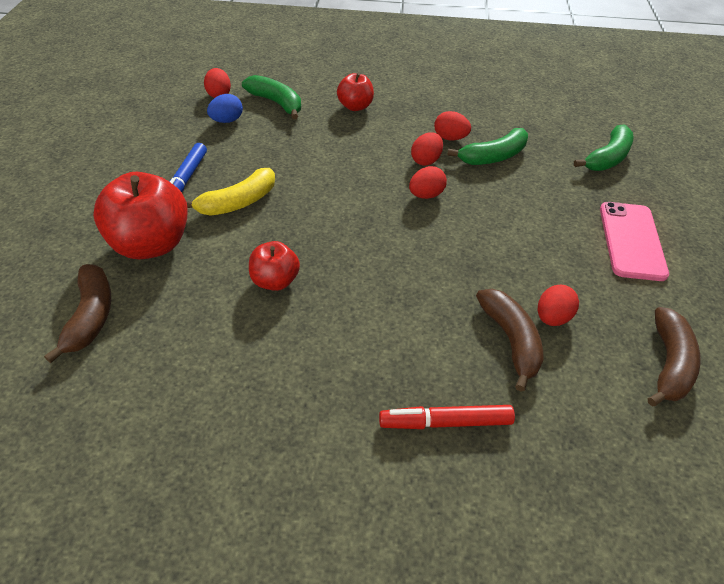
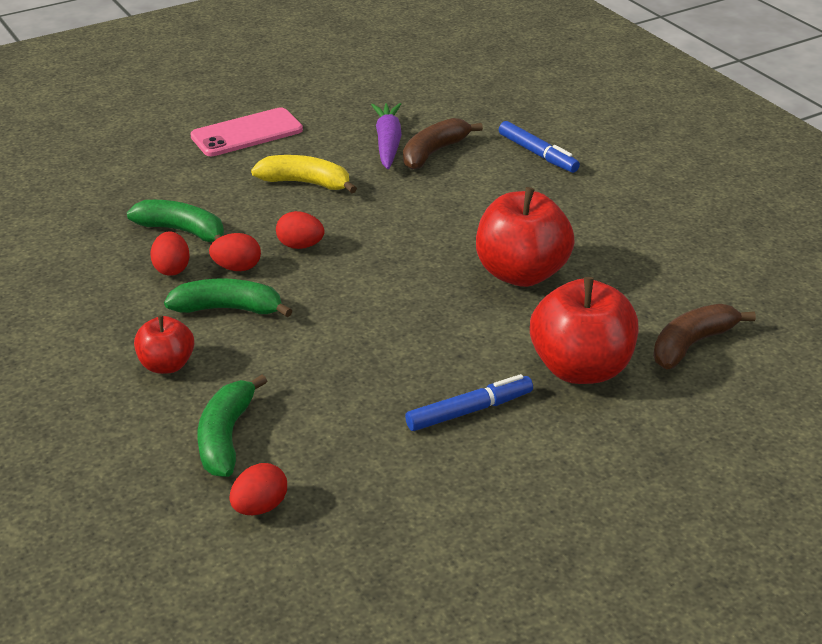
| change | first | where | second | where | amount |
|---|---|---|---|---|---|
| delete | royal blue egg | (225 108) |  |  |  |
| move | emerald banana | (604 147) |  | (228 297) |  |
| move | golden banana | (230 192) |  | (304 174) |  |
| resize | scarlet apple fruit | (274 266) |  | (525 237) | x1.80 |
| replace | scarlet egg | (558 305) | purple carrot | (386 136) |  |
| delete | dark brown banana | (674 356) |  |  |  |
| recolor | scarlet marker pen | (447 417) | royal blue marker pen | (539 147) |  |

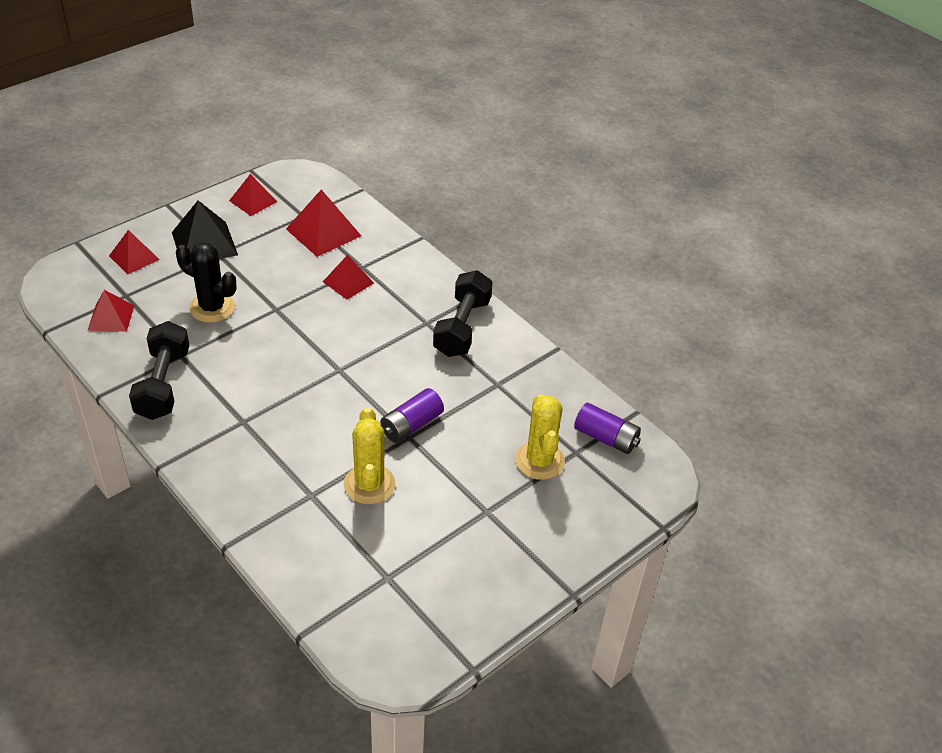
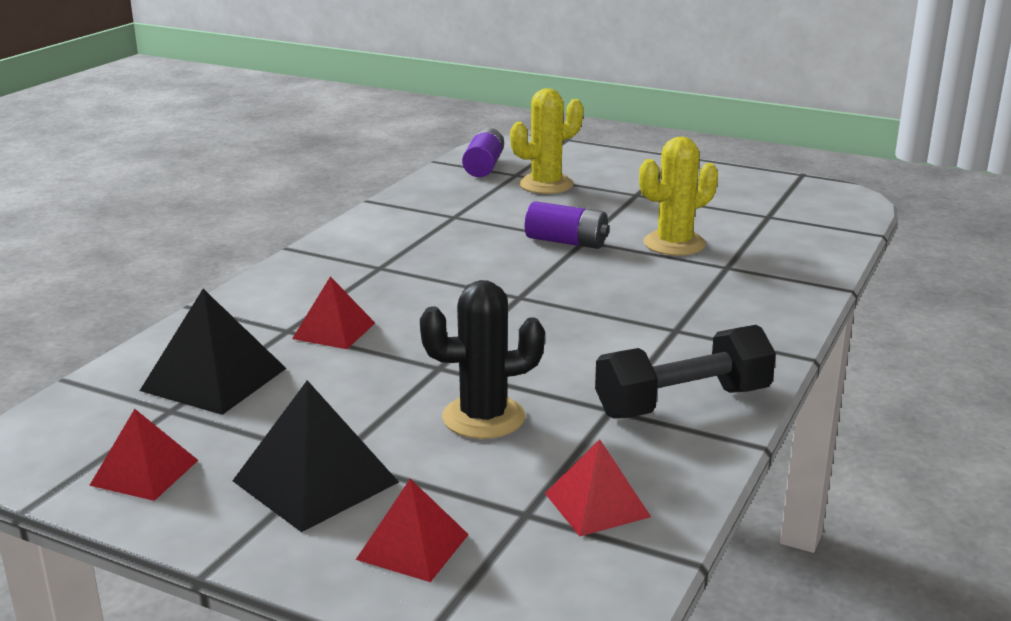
| change | first | where | second | where | amount |
|---|---|---|---|---|---|
| recolor | scarlet pyramid | (323 223) | black pyramid | (213 352) |  |
| rotate | black saguaro cactus | (206 282) |  | (482 359) | 75 degrees clockwise |
| delete | black free weight | (463 313) |  |  |  |

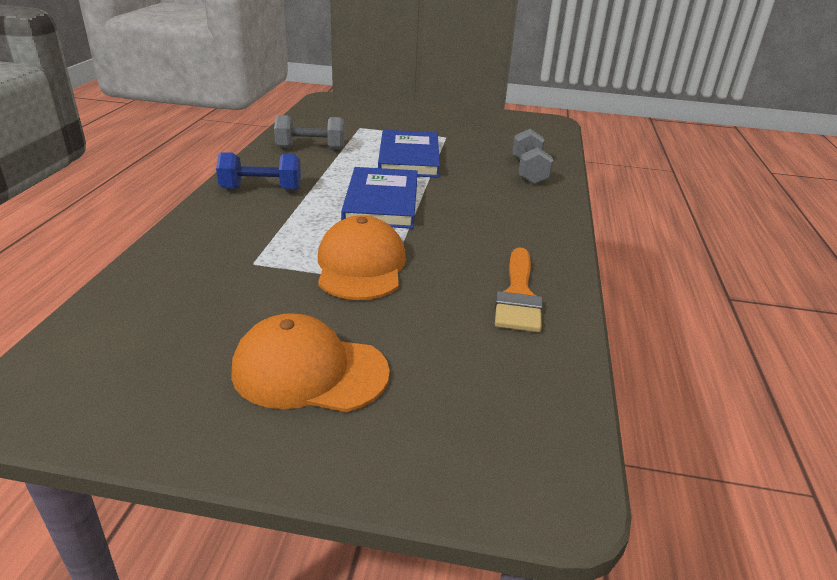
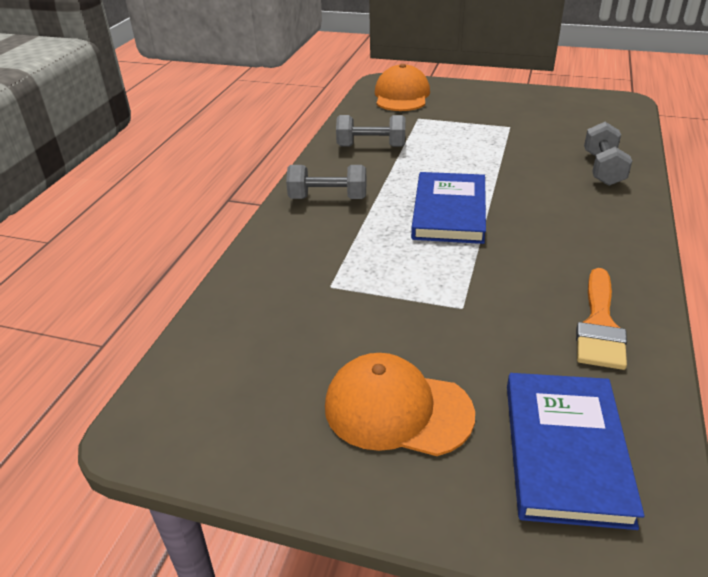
| change | first | where | second | where | amount |
|---|---|---|---|---|---|
| move | royal blue hardback | (409 154) |  | (576 451) |  |
| recolor | royal blue free weight | (258 171) | ash-grey free weight | (326 182) |  |
| move | orange-coloured peaked cap | (362 257) |  | (402 87) |  |

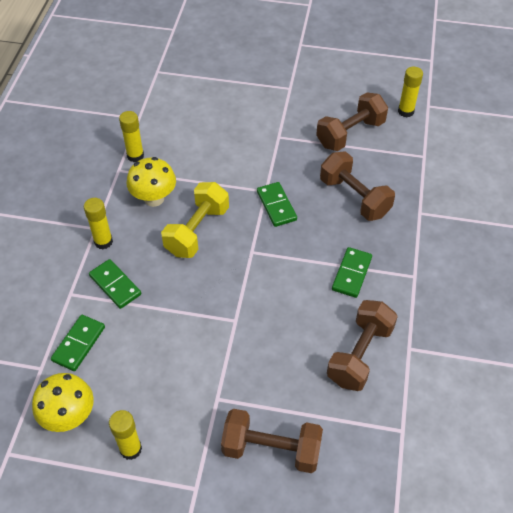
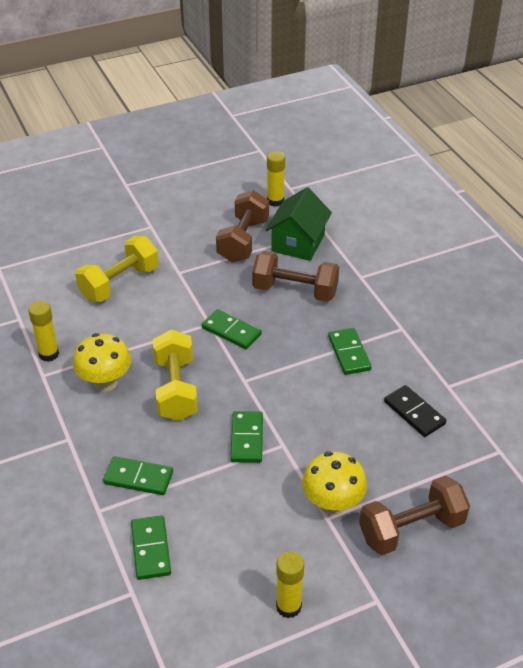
| change | first | where | second | where | amount |
|---|---|---|---|---|---|
| delete | golden glue stick | (98 223) |  |  |  |
| replace | dark brown free weight | (362 345) | black domino piece | (415 411) |  |
| move | golden fungus | (63 402) |  | (334 483) |  |
| insert |  |  | emerald toy house | (299 224) |  |
| insert |  |  | golden free weight | (117 269) |  |
| insert |  |  | emerald domino piece | (246 437) |  |

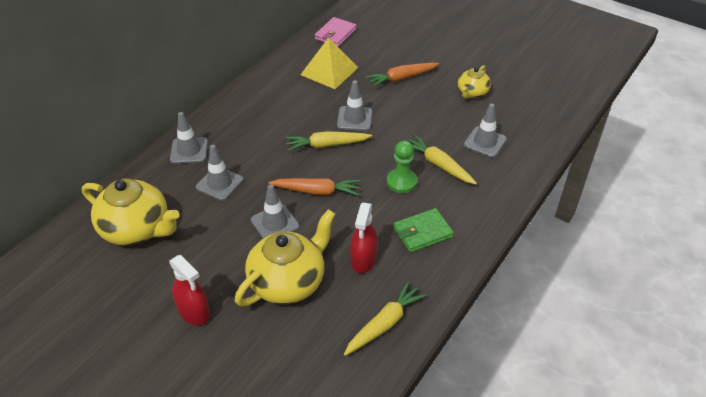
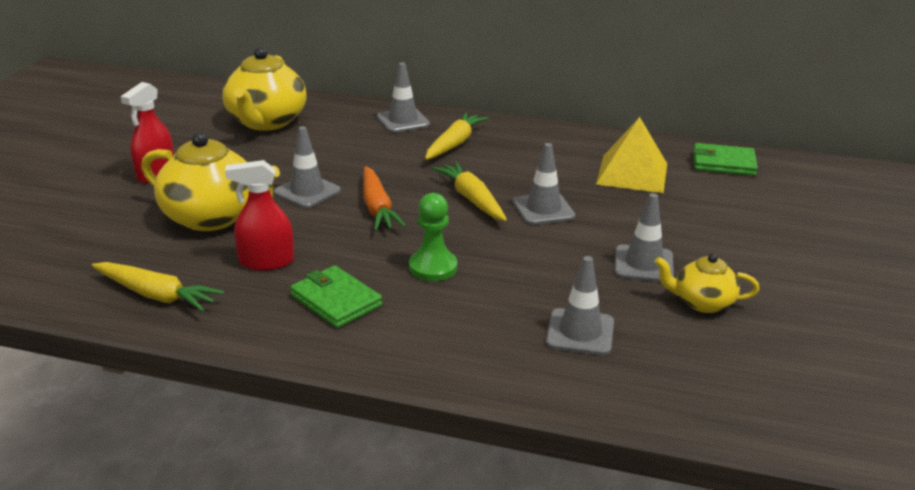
| change | first | where | second | where | amount |
|---|---|---|---|---|---|
| recolor | rose-pink billfold | (336 32) | emerald billfold | (725 159) |  |
| delete | orange-coloured carrot | (402 75) |  |  |  |
| move | golden carrot | (442 160) |  | (456 136) |  |
| move | ash-grey traffic cone | (219 173) |  | (644 237) |  |

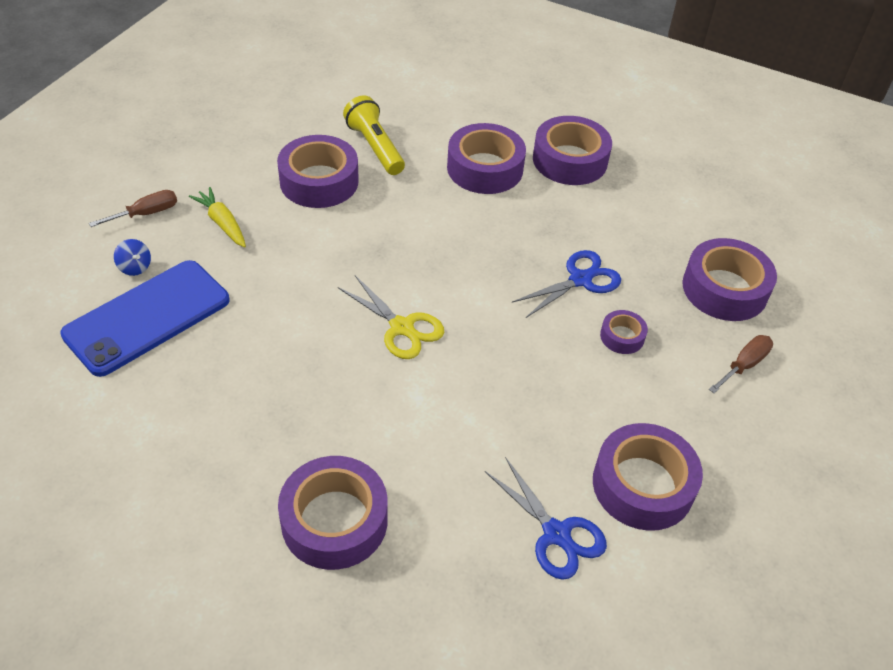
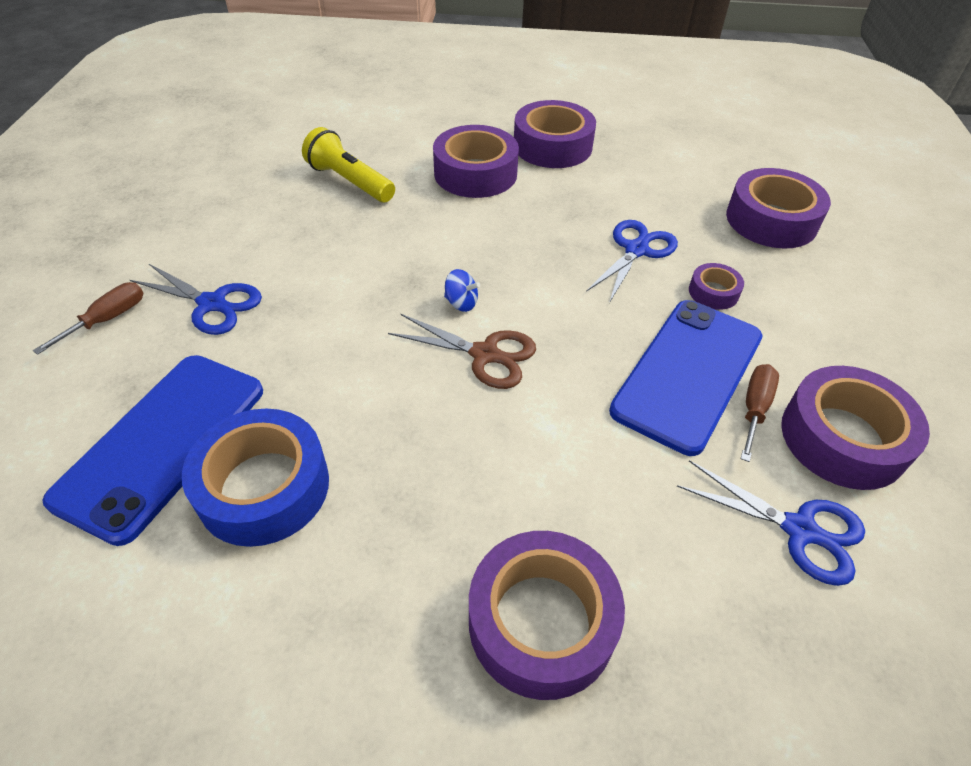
| change | first | where | second | where | amount |
|---|---|---|---|---|---|
| delete | purple tape | (318 171) |  |  |  |
| replace | golden carrot | (217 217) | royal blue scissors | (196 299) |  |
| move | royal blue spinning top | (132 257) |  | (462 290) |  |
| recolor | golden scissors | (391 317) | dark brown scissors | (462 351) |  |
| move | dark brown hand screwdriver | (741 364) |  | (760 413) |  |
| insert |  |  | royal blue mobile phone | (686 378) |  |
| insert |  |  | royal blue tape | (255 478) |  |

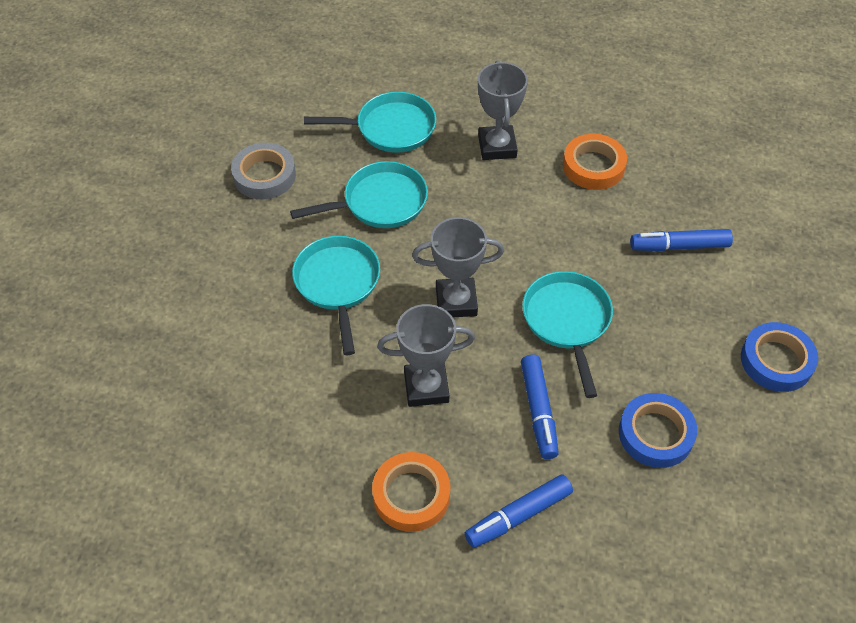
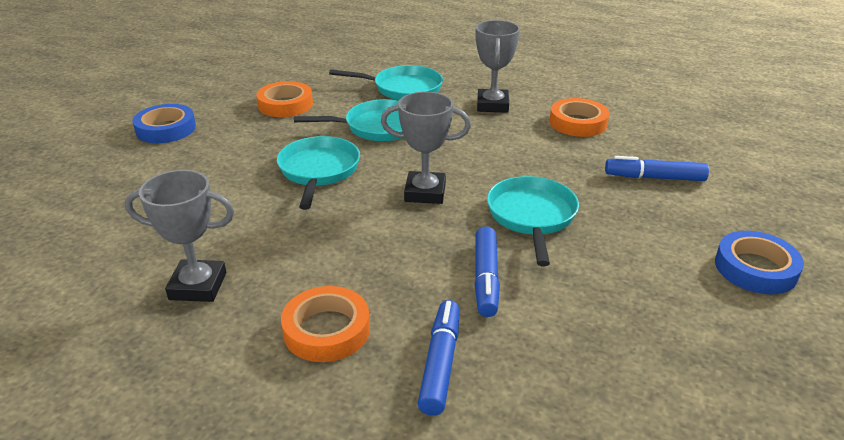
| change | first | where | second | where | amount |
|---|---|---|---|---|---|
| recolor | ash-grey tape | (263 171) | orange-coloured tape | (284 99) |  |
| move | ash-grey prize cup | (426 355) |  | (179 236) |  |
| move | royal blue tape | (658 430) |  | (164 123) |  |
| rotate | royal blue marker pen | (519 511) |  | (438 358) | 120 degrees clockwise |

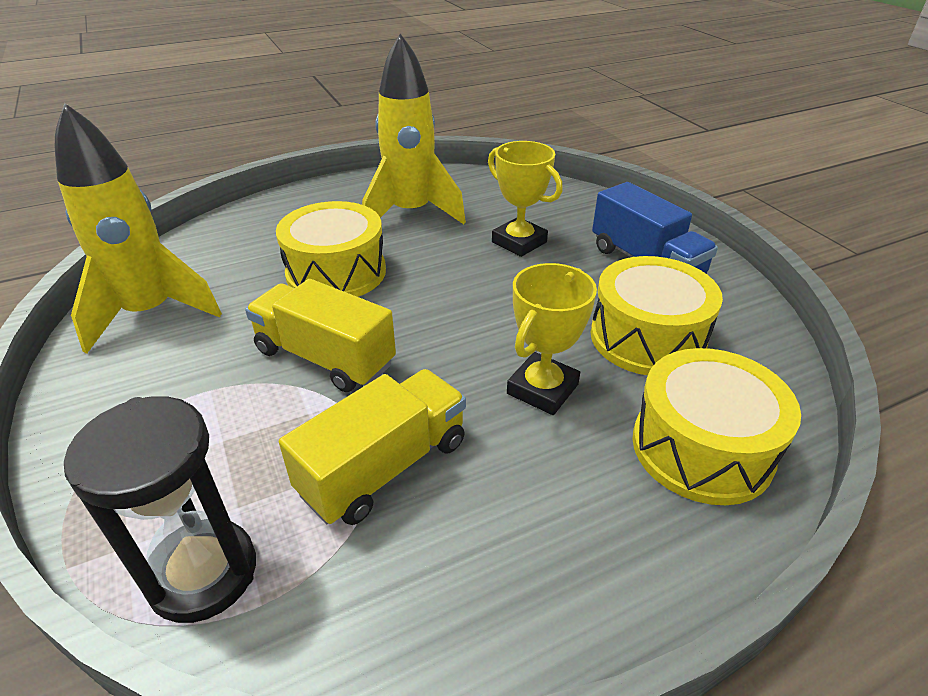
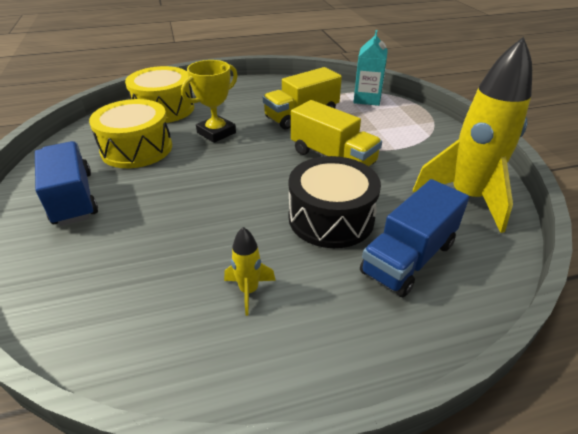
| change | first | where | second | where | amount |
|---|---|---|---|---|---|
| resize | golden rocket | (414 129) |  | (250 271) | x0.44 |
| delete | golden prize cup | (525 199) |  |  |  |
| recolor | golden snare drum | (331 249) | black snare drum | (335 202) |  |
| replace | black hourglass | (160 509) | teal carton | (370 68) |  |
| insert |  |  | royal blue toy truck | (414 238) |  |

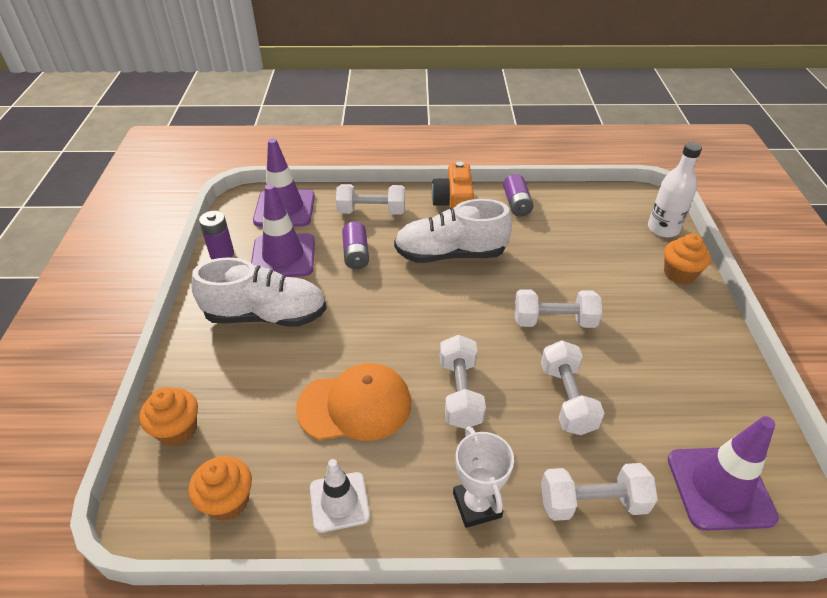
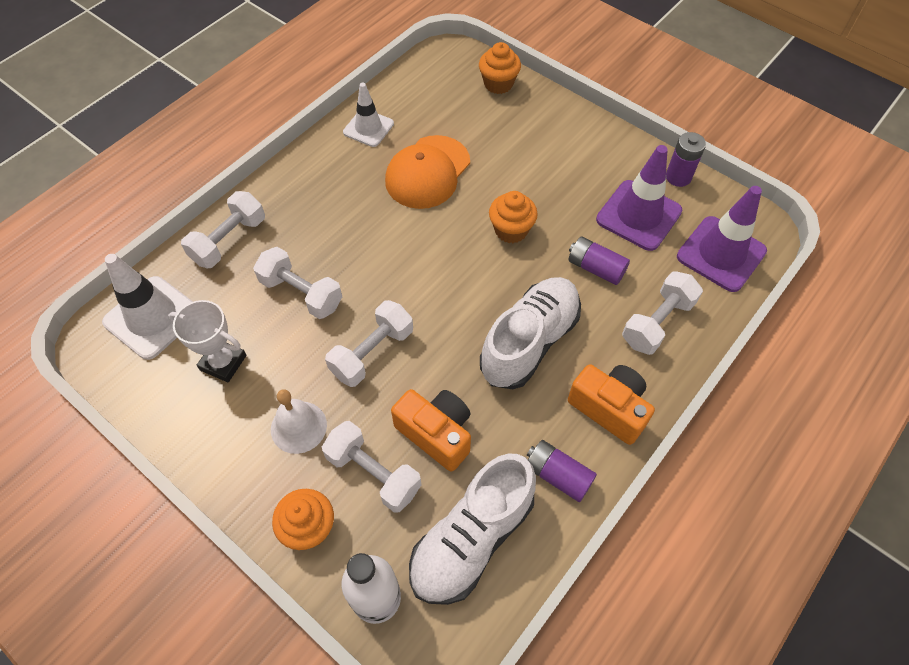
| change | first | where | second | where | amount |
|---|---|---|---|---|---|
| move | white sneaker | (259 292) |  | (472 529) |  |
| move | white free weight | (463 382) |  | (371 467) |  |
| recolor | purple traffic cone | (723 473) | white traffic cone | (147 307) |  |
| move | white prize cup | (483 477) |  | (207 341) |  |
| move | orange-coloured cupcake | (220 488) |  | (513 217) |  |
| insert |  |  | white school bell | (299 421) |  |
| insert |  |  | orange-coloured photo camera | (431 430) |  |

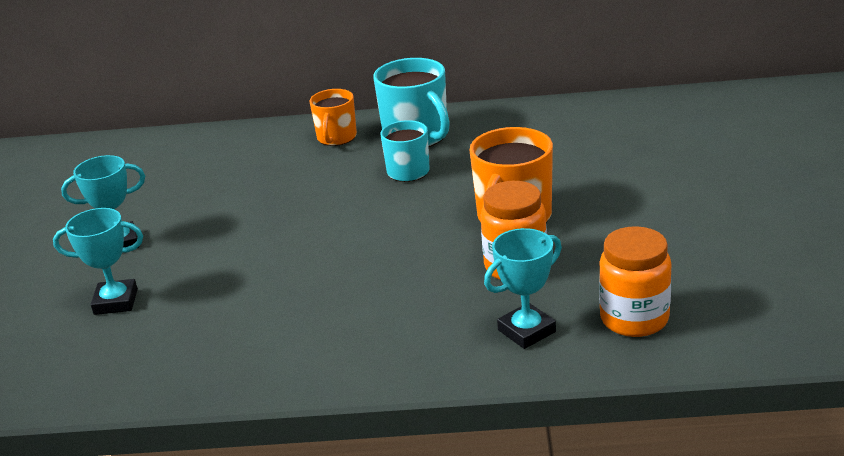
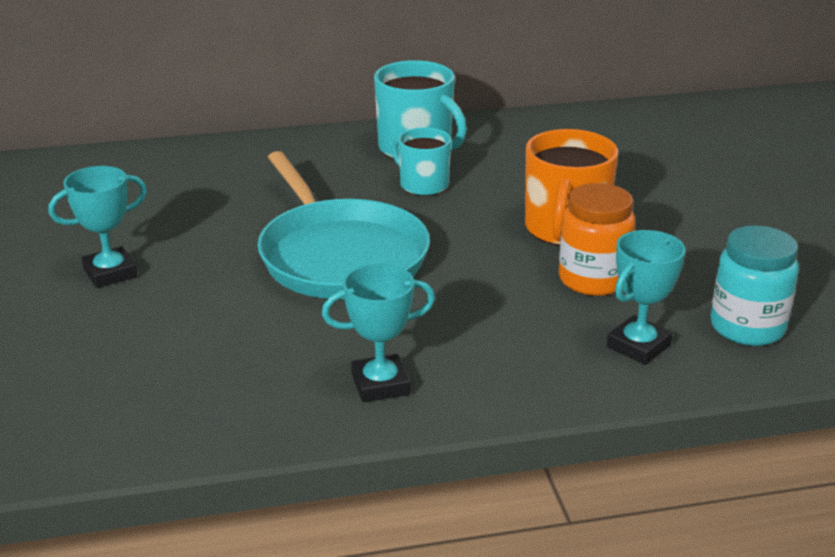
| change | first | where | second | where | amount |
|---|---|---|---|---|---|
| delete | orange-coloured tea mug | (333 117) |  |  |  |
| move | teal prize cup | (98 261) |  | (378 333) |  |
| recolor | orange-coloured jam jar | (635 281) | teal jam jar | (754 285) |  |
| insert |  |  | teal frying pan | (344 225) |  |

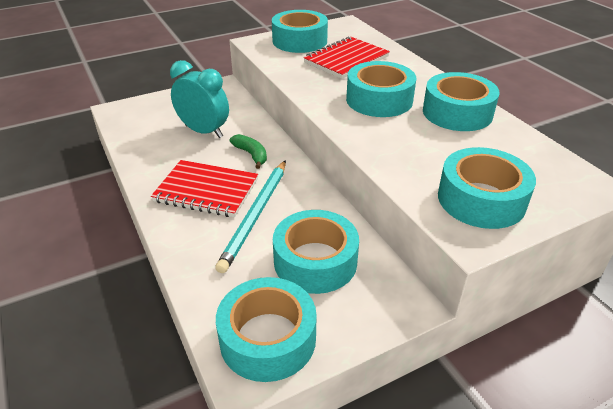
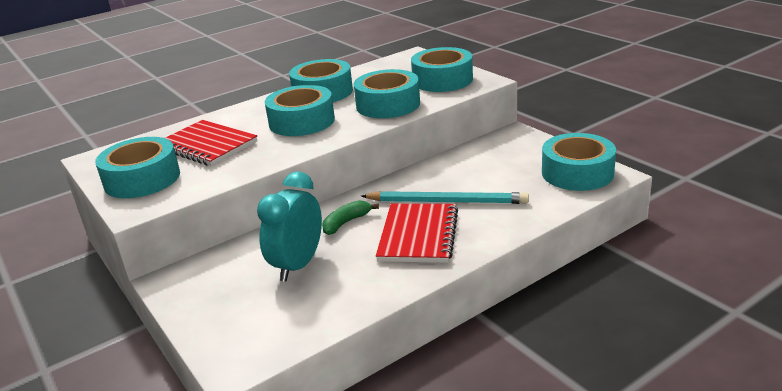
| change | first | where | second | where | amount |
|---|---|---|---|---|---|
| move | teal tape | (316 252) |  | (387 93) |  |

